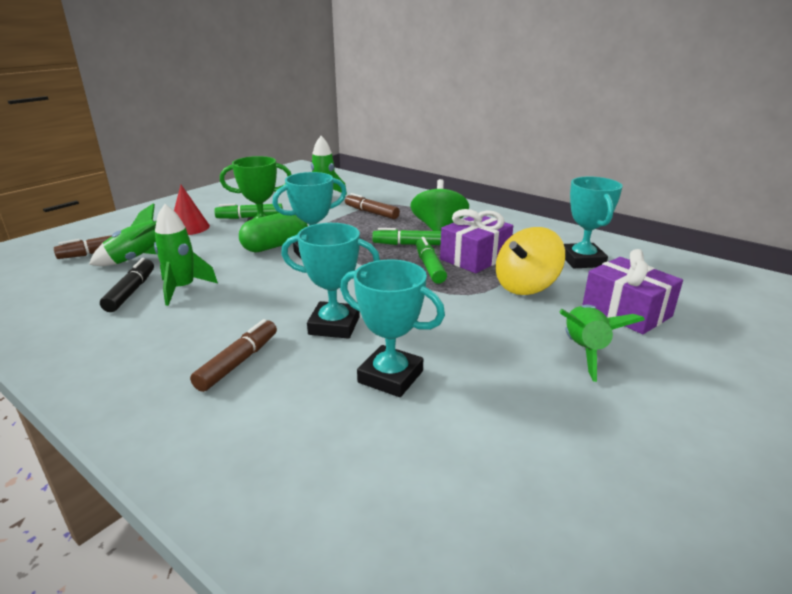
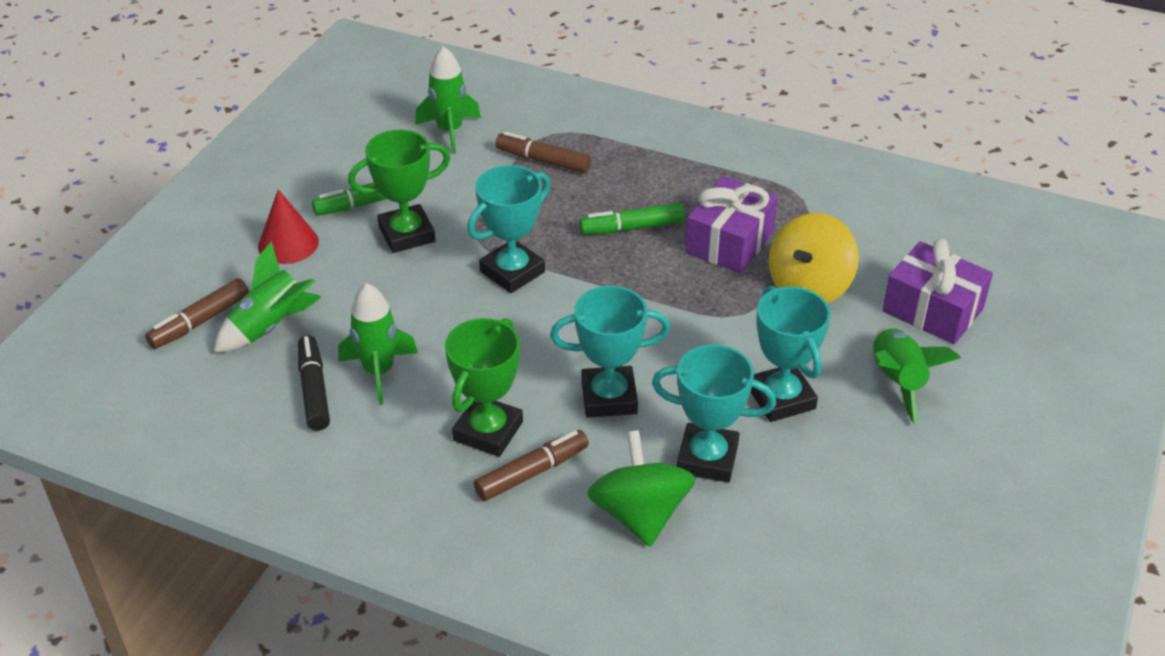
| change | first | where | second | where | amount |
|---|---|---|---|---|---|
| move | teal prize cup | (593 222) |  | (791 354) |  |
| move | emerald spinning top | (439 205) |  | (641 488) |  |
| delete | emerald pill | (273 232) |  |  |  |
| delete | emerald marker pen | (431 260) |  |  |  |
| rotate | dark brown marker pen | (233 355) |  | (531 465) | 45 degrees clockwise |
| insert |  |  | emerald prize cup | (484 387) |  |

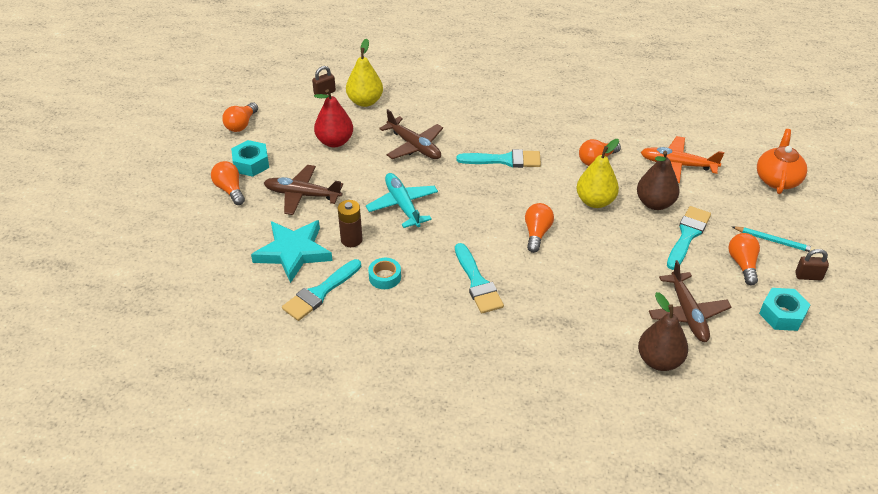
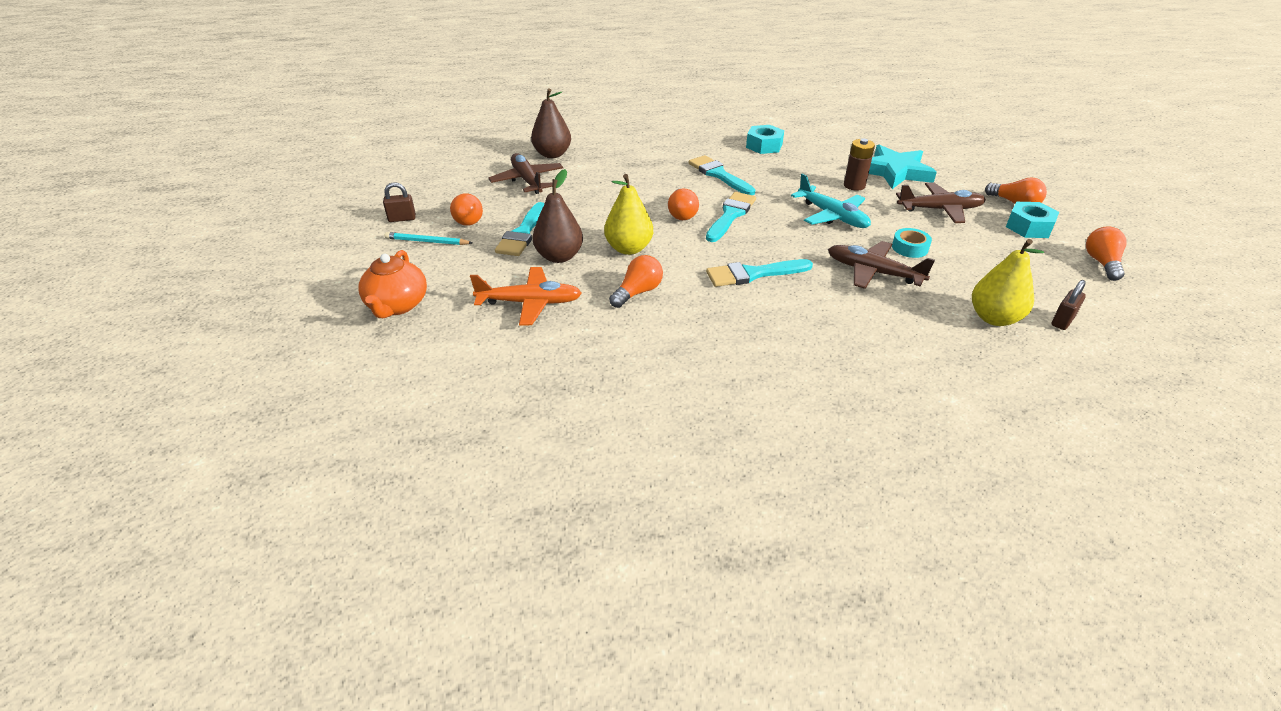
| change | first | where | second | where | amount |
|---|---|---|---|---|---|
| delete | scarlet pear fruit | (333 118) |  |  |  |
| move | teal tape | (384 273) |  | (912 243) |  |
| move | teal paintbrush | (321 290) |  | (731 217) |  |
| move | teal hexagon nut | (785 309) |  | (765 139) |  |

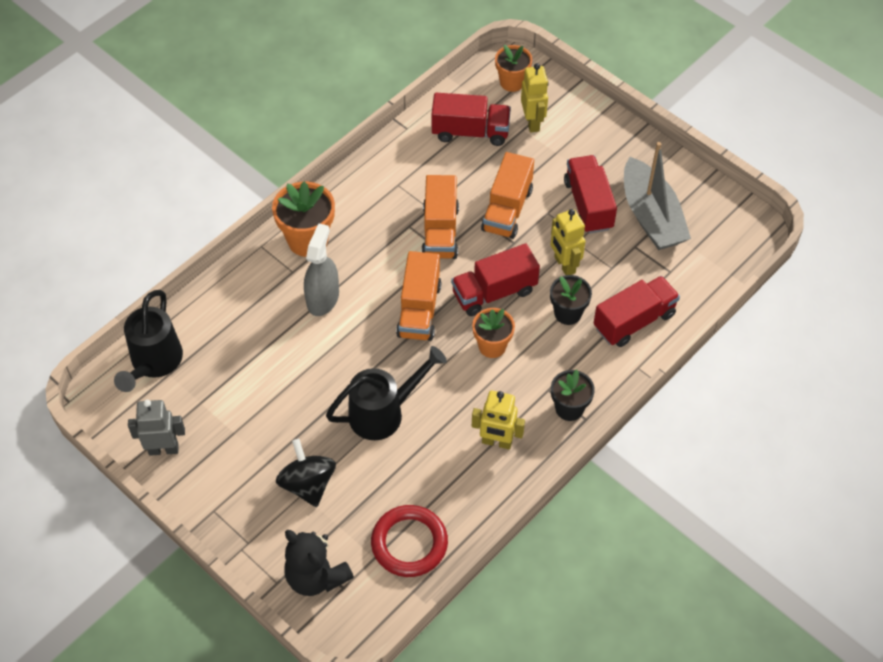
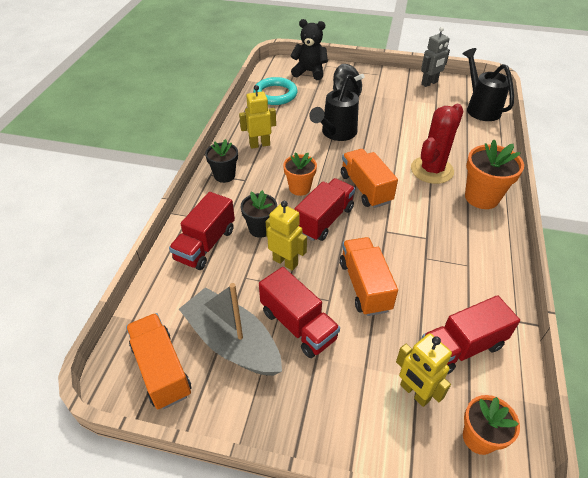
| change | first | where | second | where | amount |
|---|---|---|---|---|---|
| move | orange-coloured toy truck | (440 217) |  | (158 361) |  |
| replace | ash-grey sprayer | (321 269) | scarlet saguaro cactus | (437 144) |  |
| recolor | scarlet hoop | (409 541) | teal hoop | (275 91) |  |

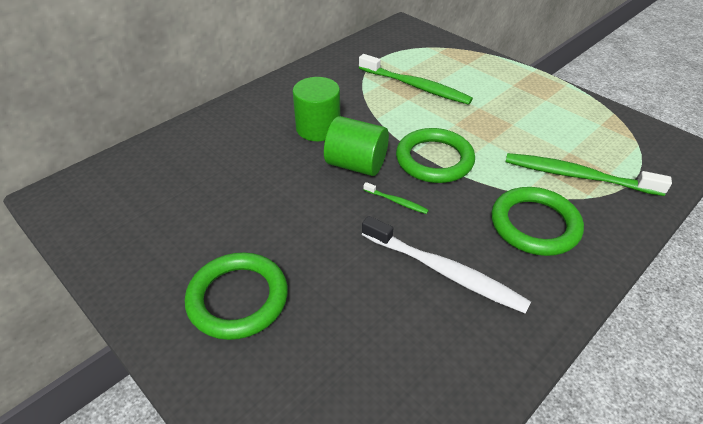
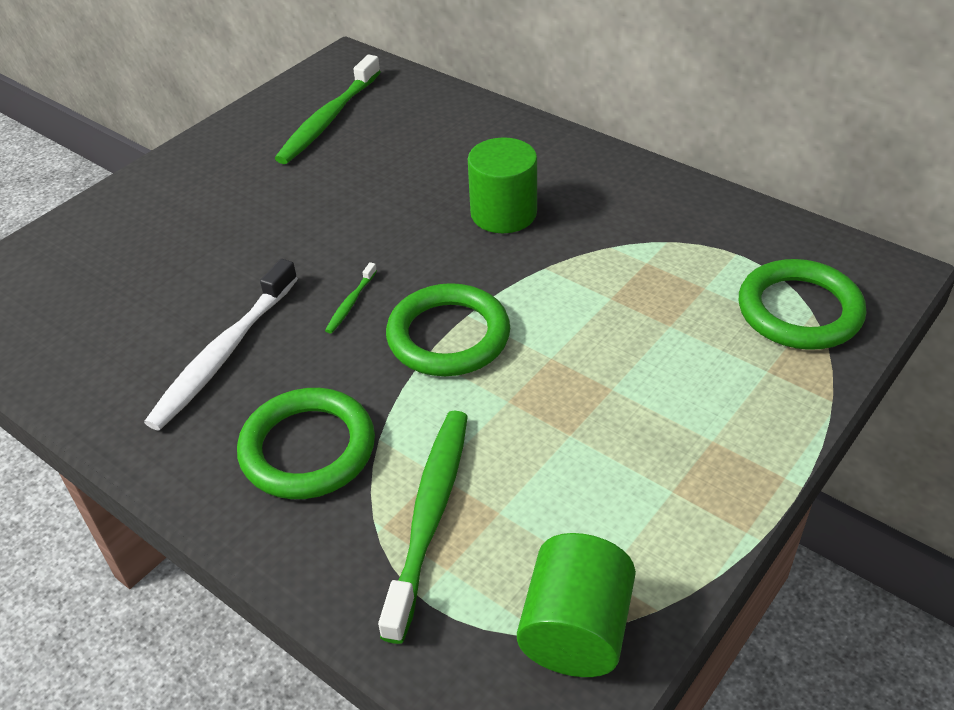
| change | first | where | second | where | amount |
|---|---|---|---|---|---|
| move | emerald tooth brush | (416 79) |  | (328 109) |  |
| move | emerald cylinder shape | (356 146) |  | (576 605) |  |
| move | emerald hoop | (236 296) |  | (802 304) |  |

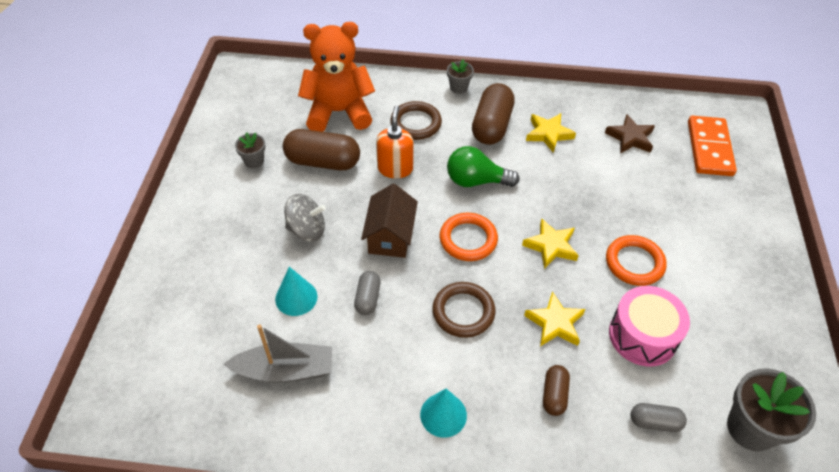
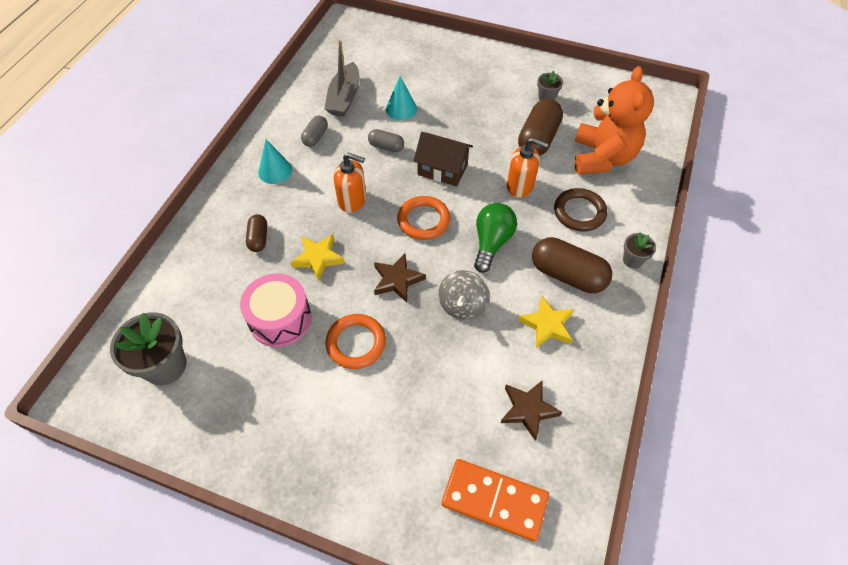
| change | first | where | second | where | amount |
|---|---|---|---|---|---|
| move | ash-grey spinning top | (305 218) |  | (464 295) |  |
| recolor | golden star | (550 244) | dark brown star | (400 278) |  |
| replace | dark brown hoop | (463 310) | orange-coloured soap dispenser | (349 183) |  |
| rotate | dark brown pill | (556 390) |  | (256 233) | 60 degrees clockwise |
| move | ash-grey pill | (659 417) |  | (314 131) |  |

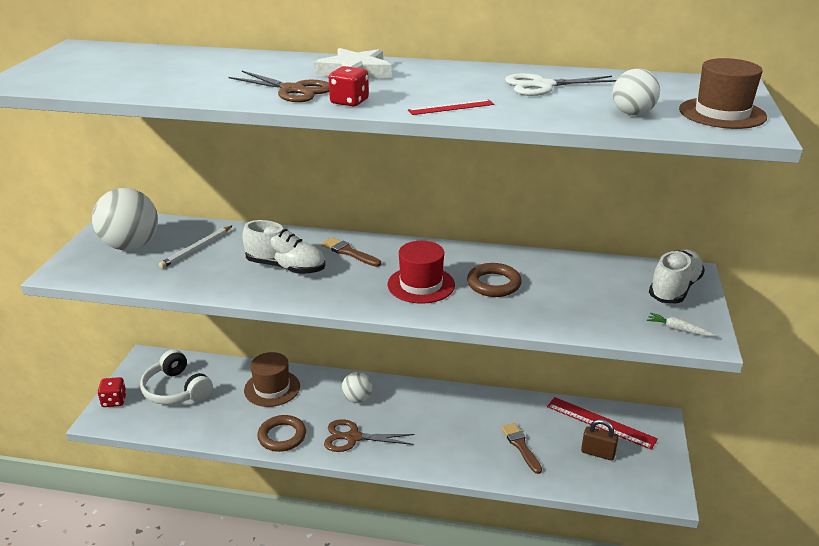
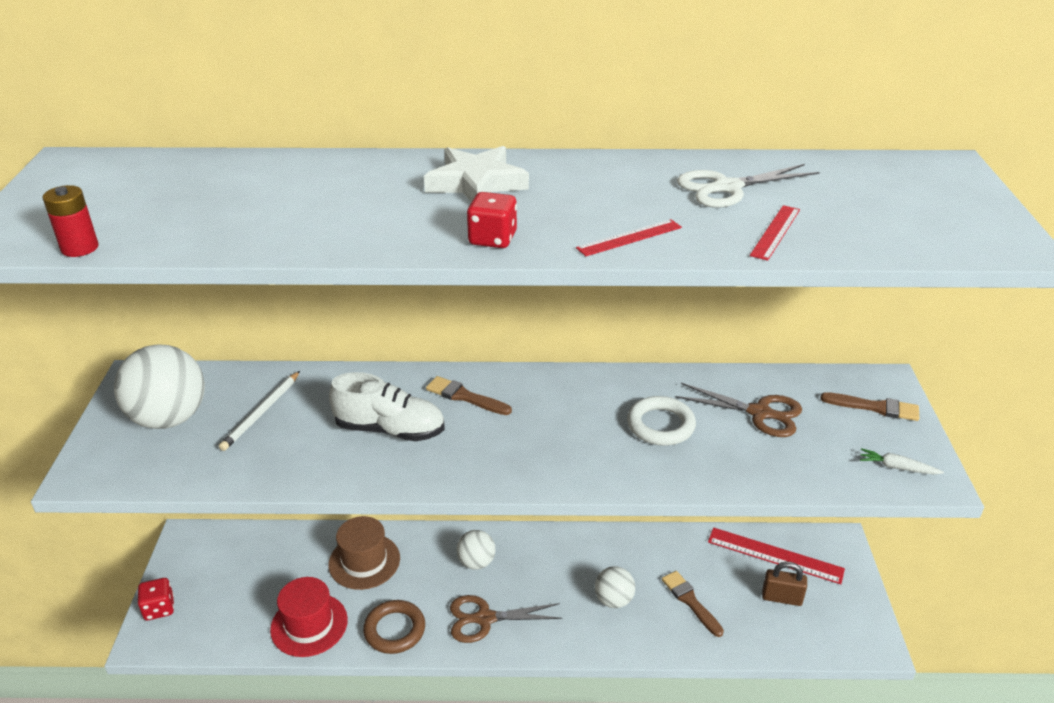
| change | first | where | second | where | amount |
|---|---|---|---|---|---|
| delete | dark brown top hat | (723 93) |  |  |  |
| move | white play ball | (636 91) |  | (615 587) |  |
| move | dark brown scissors | (278 86) |  | (738 410) |  |
| move | scarlet top hat | (421 272) |  | (309 617) |  |
| replace | white sneaker | (677 276) | dark brown paintbrush | (869 406) |  |
| recolor | dark brown hoop | (494 280) | white hoop | (661 421) |  |
| delete | white headphones | (176 377) |  |  |  |
| insert |  |  | scarlet battery | (70 221) |  |
| insert |  |  | scarlet straightedge | (775 233) |  |

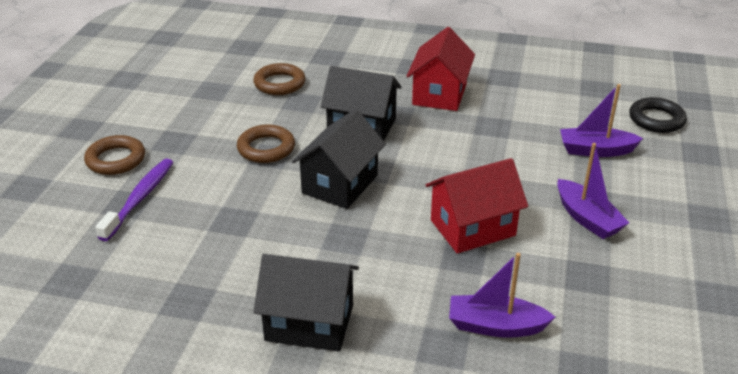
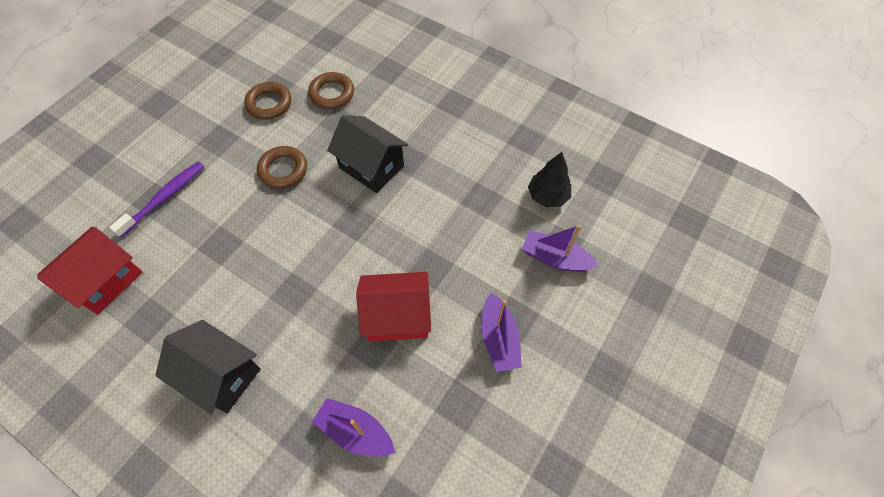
| change | first | where | second | where | amount |
|---|---|---|---|---|---|
| move | scarlet toy house | (441 69) |  | (90 271) |  |
| delete | black hoop | (658 115) |  |  |  |
| delete | black toy house | (339 159) |  |  |  |
| move | dark brown hoop | (114 155) |  | (267 101) |  |
| insert |  |  | black toy tree | (549 179) |  |

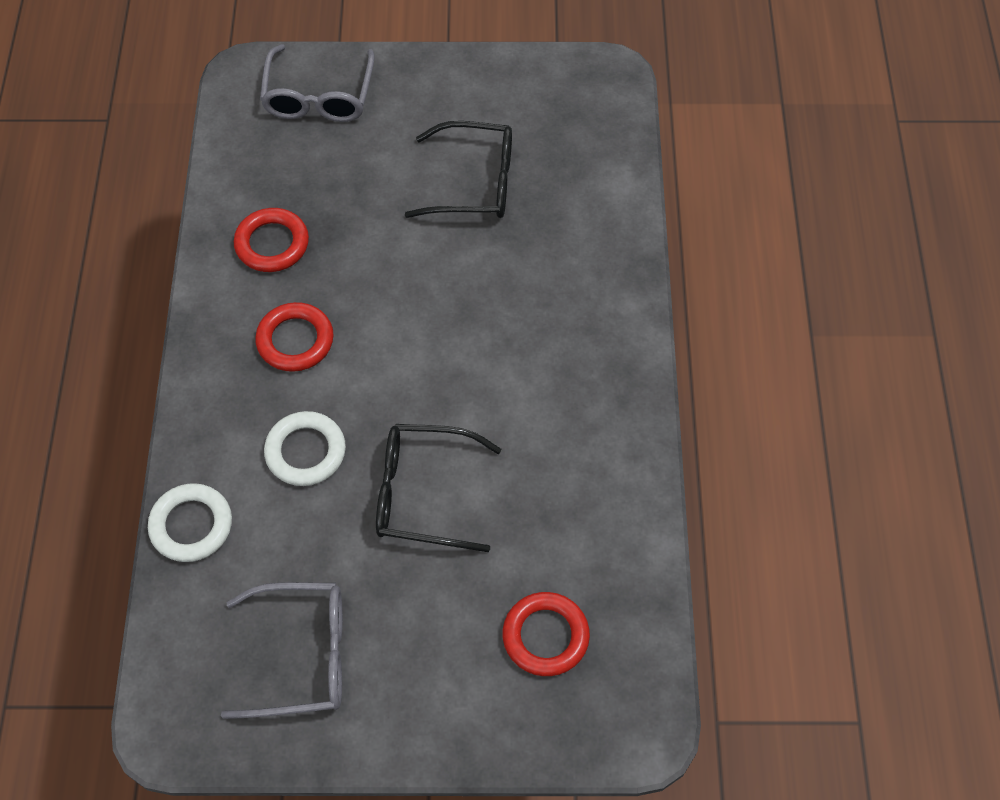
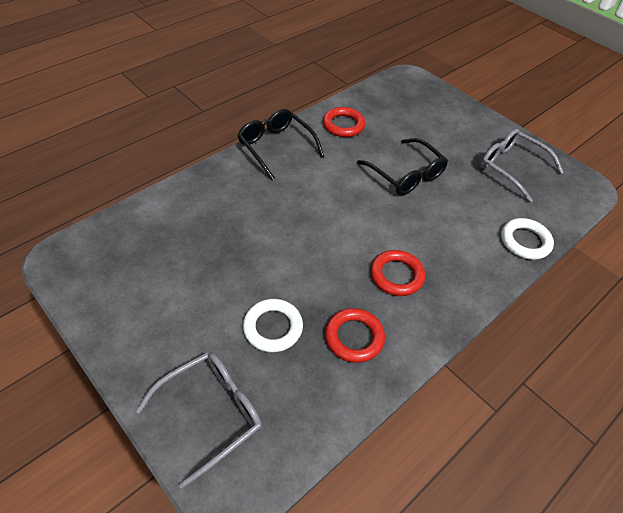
| change | first | where | second | where | amount |
|---|---|---|---|---|---|
| move | black glasses | (458 169) |  | (280 144) |  |
| move | white hoop | (305 448) |  | (273 325) |  |
| move | scarlet hoop | (546 634) |  | (344 122) |  |

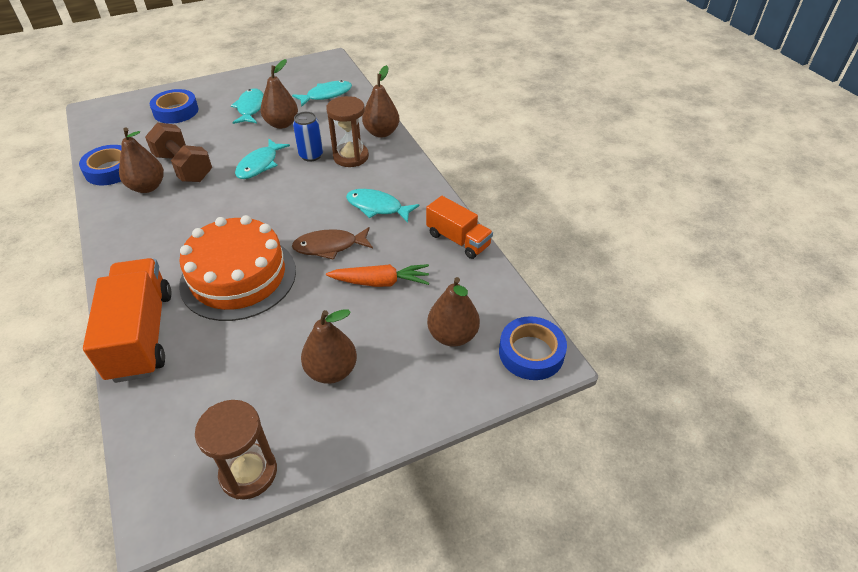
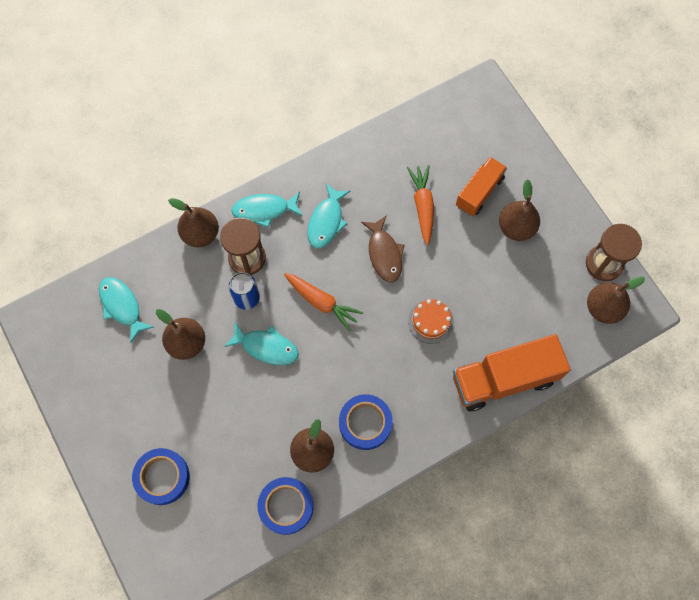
| change | first | where | second | where | amount |
|---|---|---|---|---|---|
| move | teal toy fish | (247 106) |  | (266 210) |  |
| delete | dark brown free weight | (178 152) |  |  |  |
| move | orange-coloured toy truck | (459 227) |  | (481 186) |  |
| resize | orange-coloured cake | (237 268) |  | (431 321) | x0.45 |
| move | dark brown pear fruit | (453 312) |  | (616 300) |  |
| move | royal blue tape | (533 348) |  | (366 422) |  |
| insert |  |  | orange-coloured carrot | (323 302) |  |

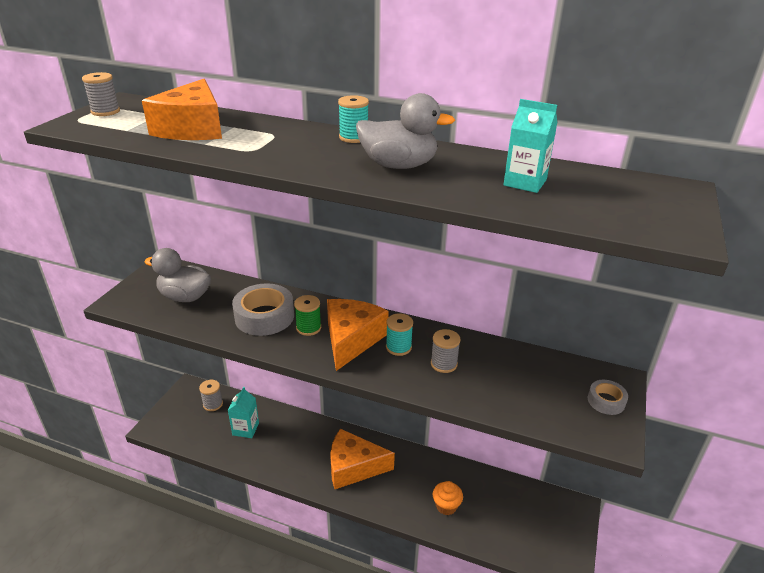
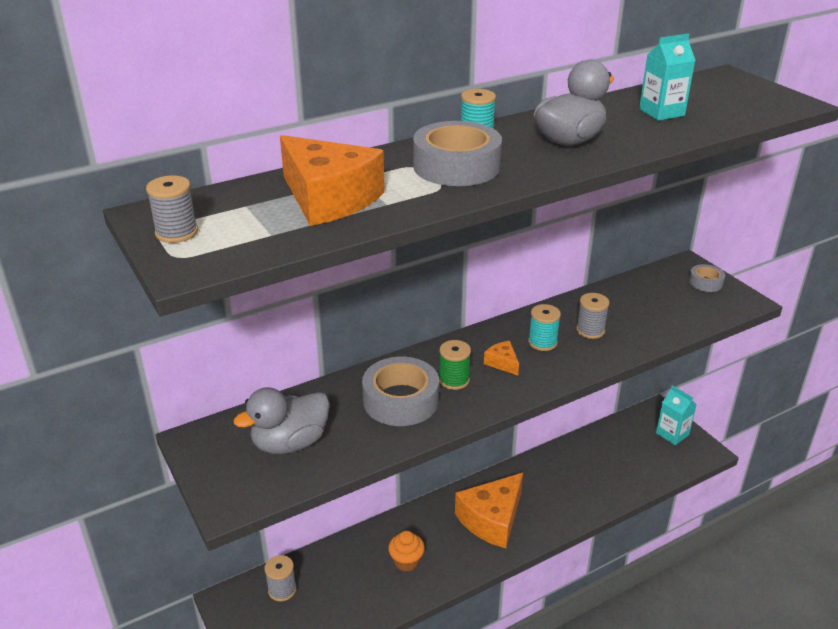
| change | first | where | second | where | amount |
|---|---|---|---|---|---|
| resize | orange-coloured cheese | (358 335) |  | (501 358) | x0.44 |
| move | teal carton | (243 412) |  | (676 415) |  |
| move | orange-coloured cupcake | (448 498) |  | (406 551) |  |
| insert |  |  | ash-grey tape | (457 153) |  |

